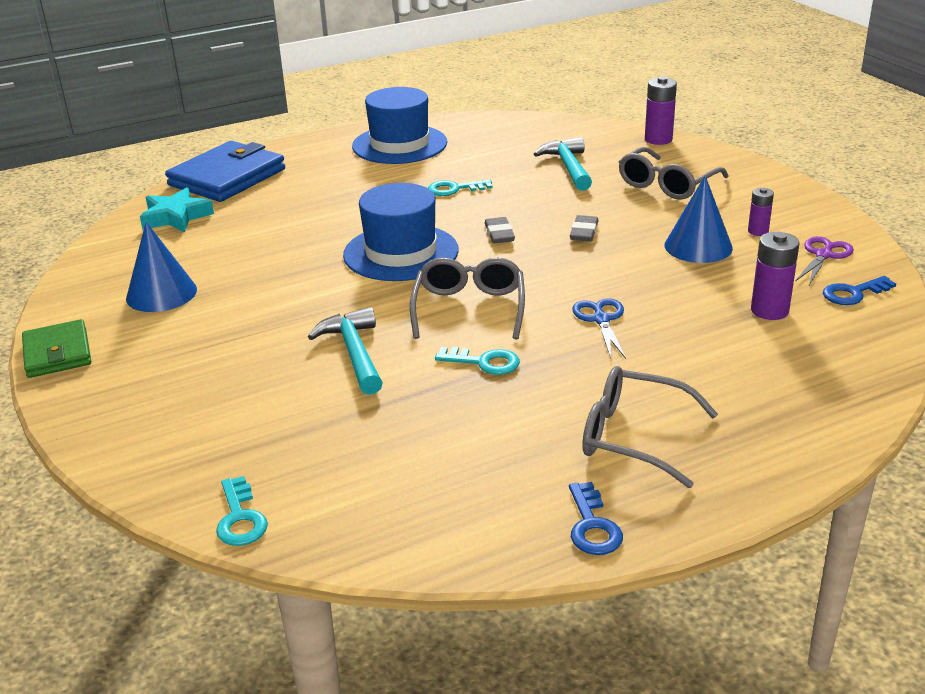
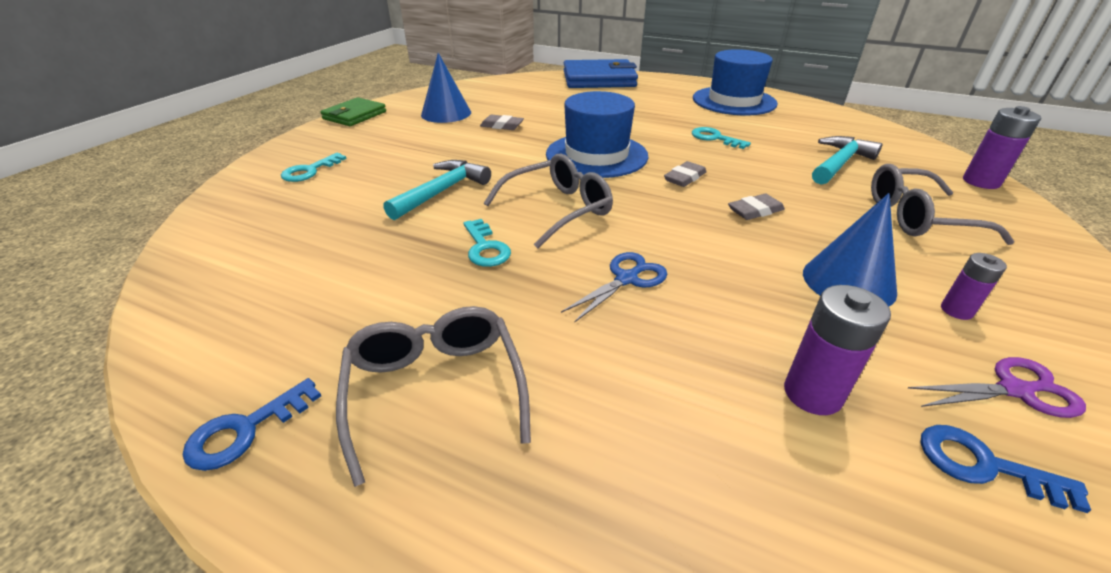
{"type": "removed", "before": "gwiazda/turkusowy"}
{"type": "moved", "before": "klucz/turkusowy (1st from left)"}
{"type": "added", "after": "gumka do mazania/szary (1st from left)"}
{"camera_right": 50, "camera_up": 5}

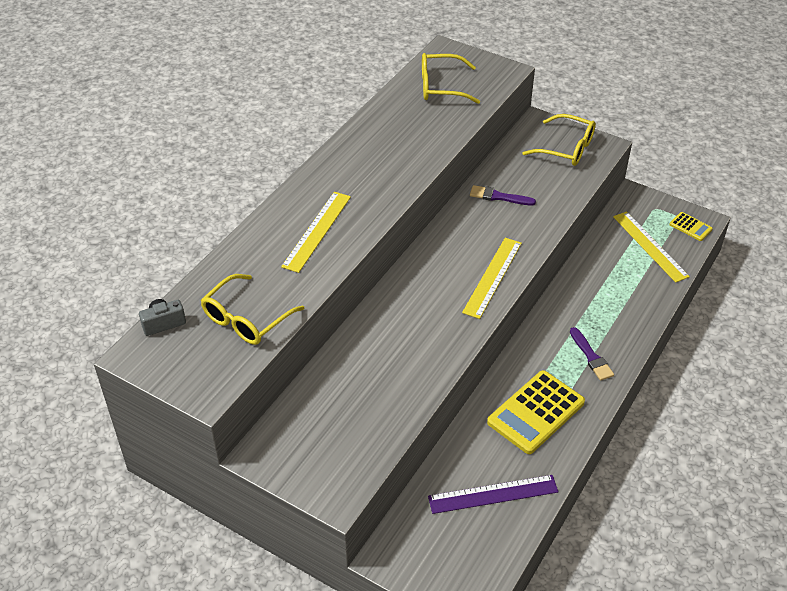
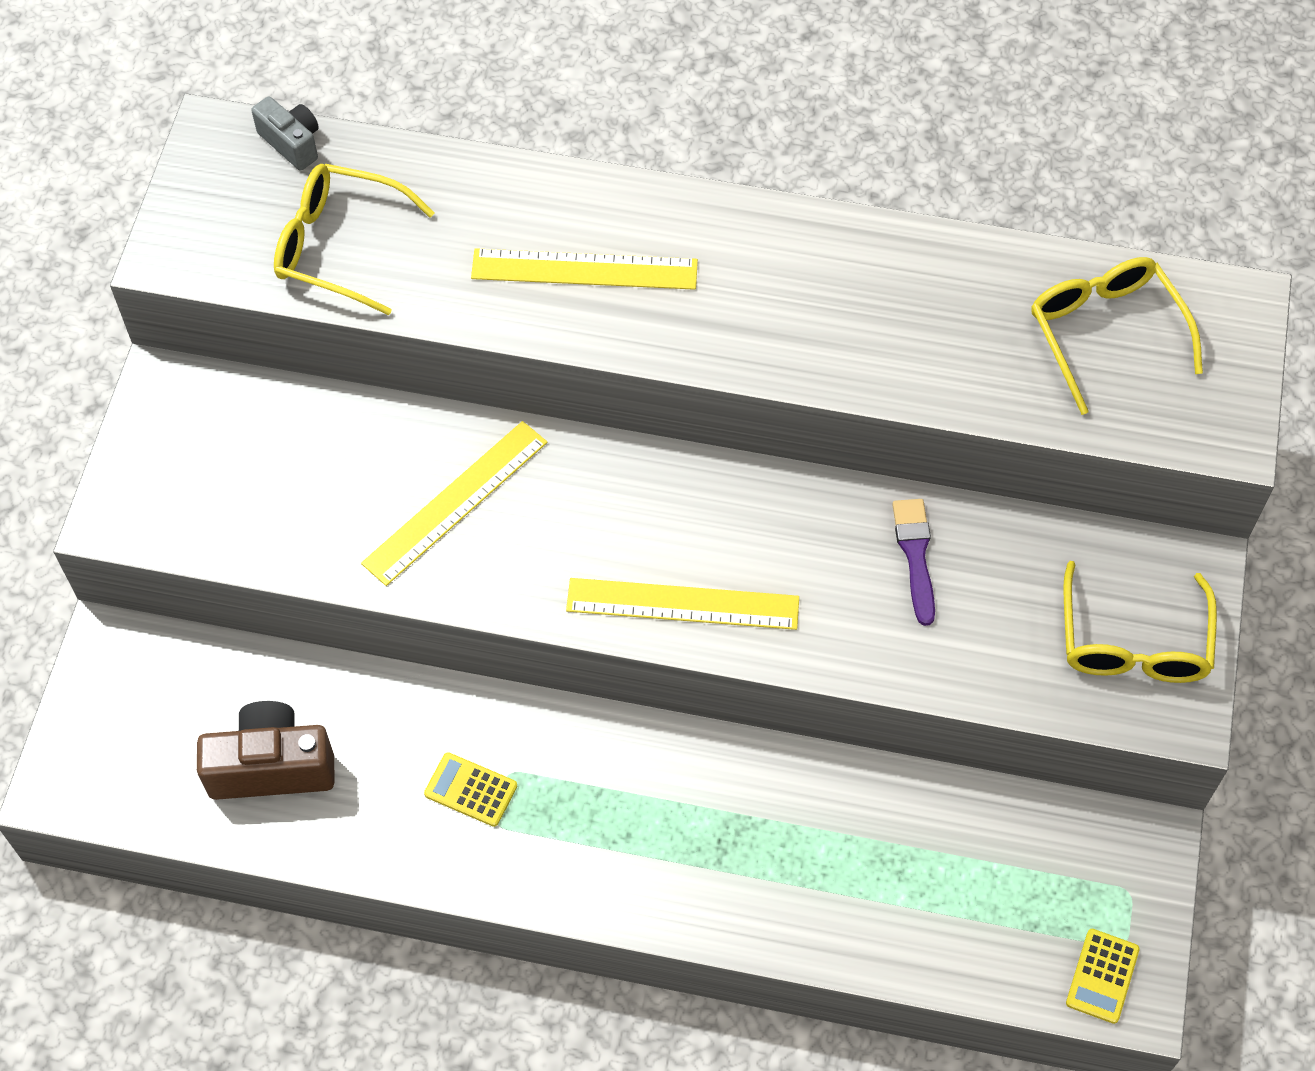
{"type": "replaced", "before": "linijka/fioletowy", "after": "aparat fotograficzny/brązowy"}
{"type": "resized", "before": "kalkulator/żółty (1st from left)", "scale": 0.48}
{"type": "removed", "before": "pędzel/fioletowy (2nd from left)"}
{"type": "moved", "before": "linijka/żółty (3rd from left in the first image)", "after": "linijka/żółty (1st from left)"}
{"camera_right": 70, "camera_up": 15}

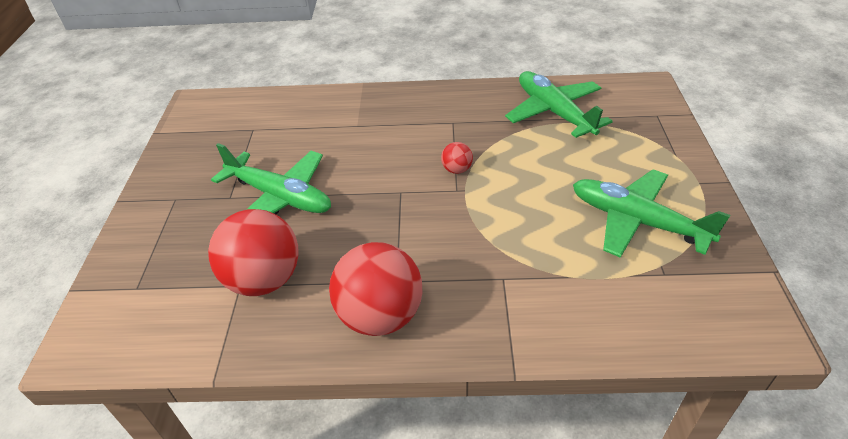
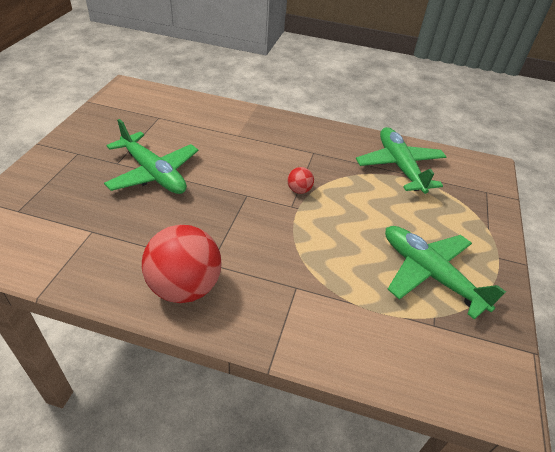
{"type": "removed", "before": "piłka/czerwony (1st from left)"}
{"camera_right": 10, "camera_up": 0}

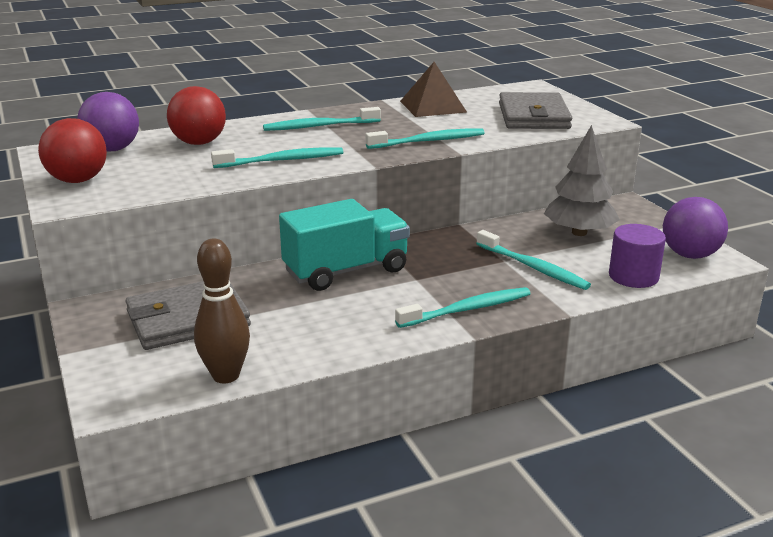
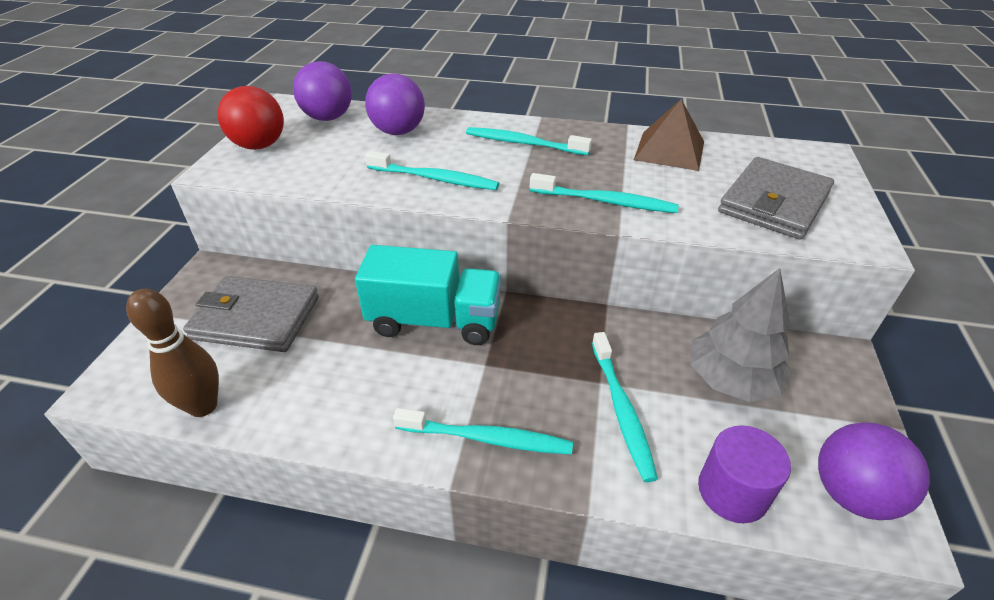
{"type": "recoloured", "before": "piłka/czerwony (2nd from left)", "after": "piłka/fioletowy (2nd from left)"}
{"camera_right": 35, "camera_up": 15}

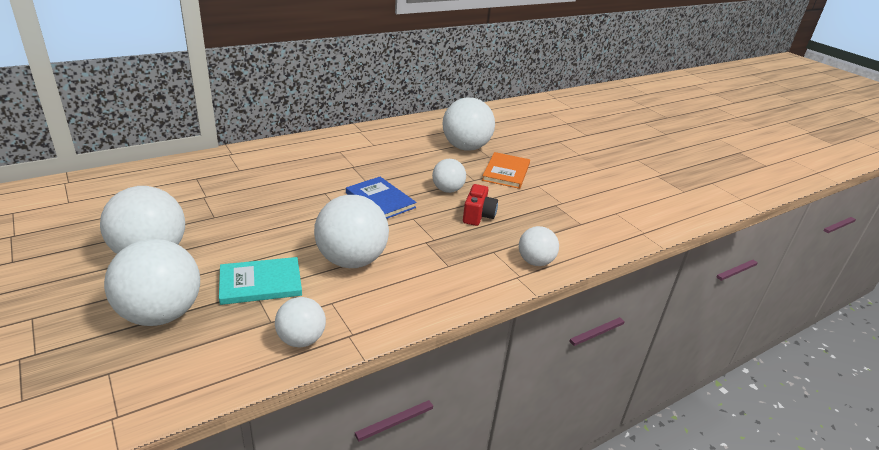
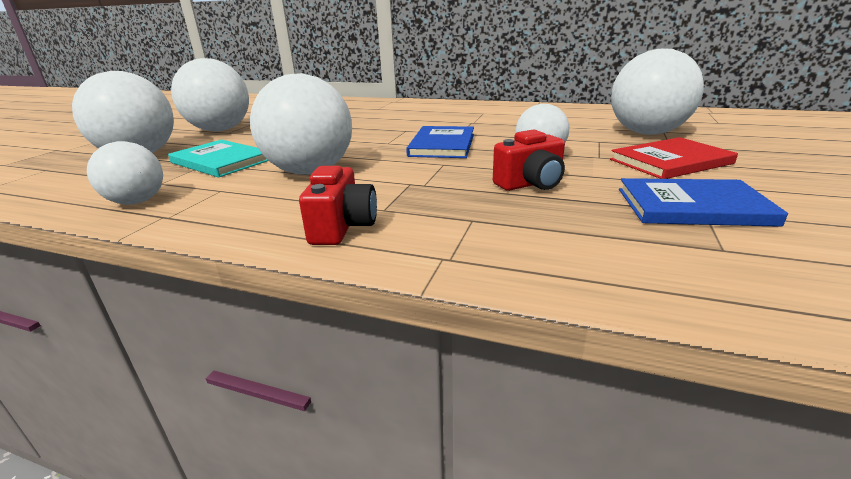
{"type": "recoloured", "before": "książka/pomarańczowy", "after": "książka/czerwony"}
{"type": "removed", "before": "piłka/biały (7th from left)"}
{"type": "added", "after": "aparat fotograficzny/czerwony (1st from left)"}
{"type": "added", "after": "książka/niebieski (2nd from left)"}
{"camera_right": 55, "camera_up": -5}

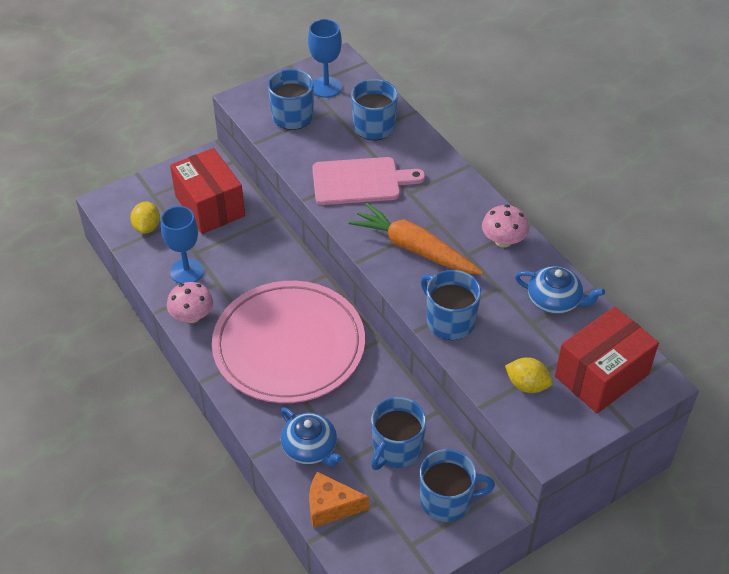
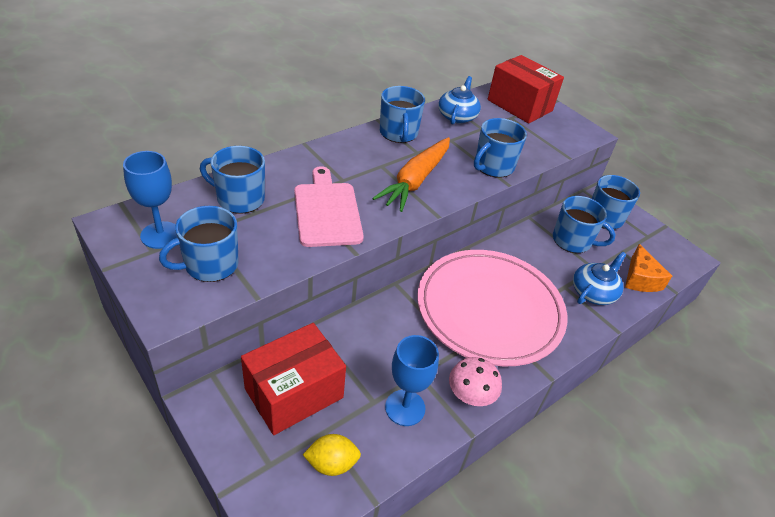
{"type": "replaced", "before": "grzyb/różowy (2nd from left)", "after": "kubek/niebieski (3rd from left)"}
{"type": "removed", "before": "cytryna/żółty (2nd from left)"}
{"camera_right": -100, "camera_up": -5}

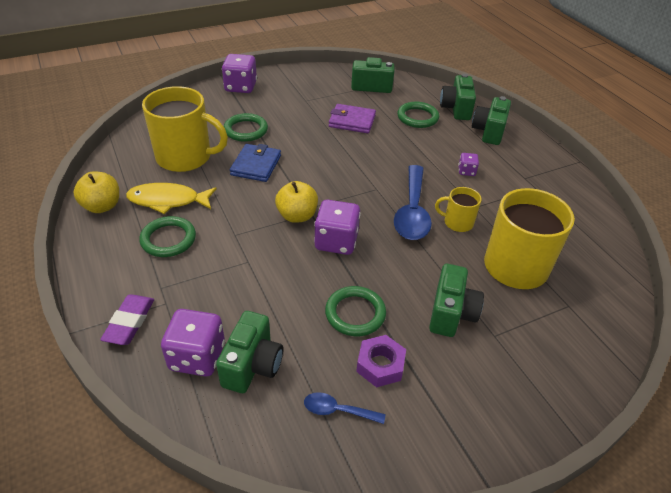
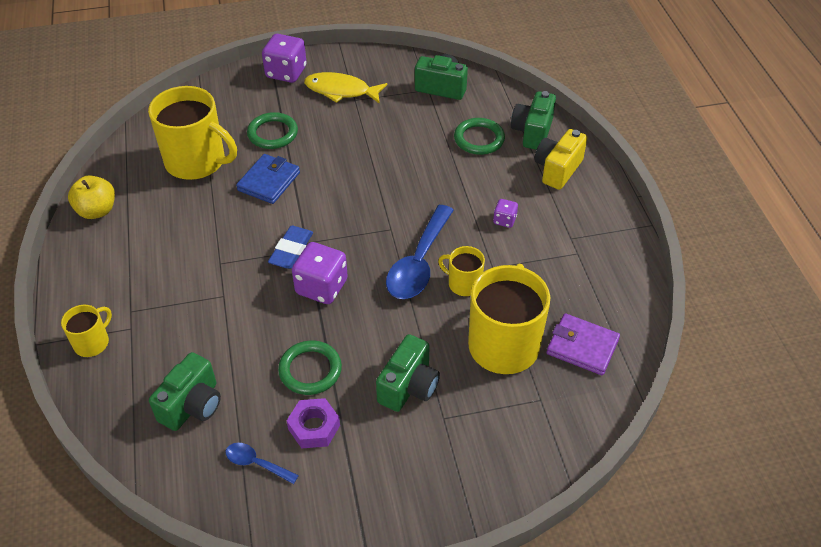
{"type": "replaced", "before": "gumka do mazania/fioletowy", "after": "kubek/żółty (1st from left)"}
{"type": "moved", "before": "ryba/żółty"}
{"type": "removed", "before": "pierścień/zielony (1st from left)"}
{"type": "removed", "before": "kostka do gry/fioletowy (1st from left)"}
{"type": "replaced", "before": "jabłko/żółty (2nd from left)", "after": "gumka do mazania/niebieski"}
{"type": "moved", "before": "portfel/fioletowy"}
{"type": "recoloured", "before": "aparat fotograficzny/zielony (5th from left)", "after": "aparat fotograficzny/żółty"}
{"camera_right": 15, "camera_up": 5}

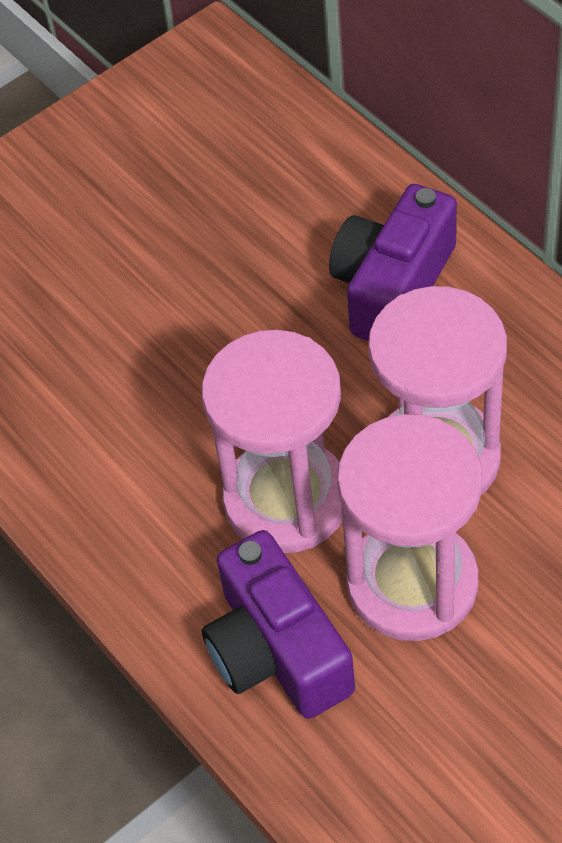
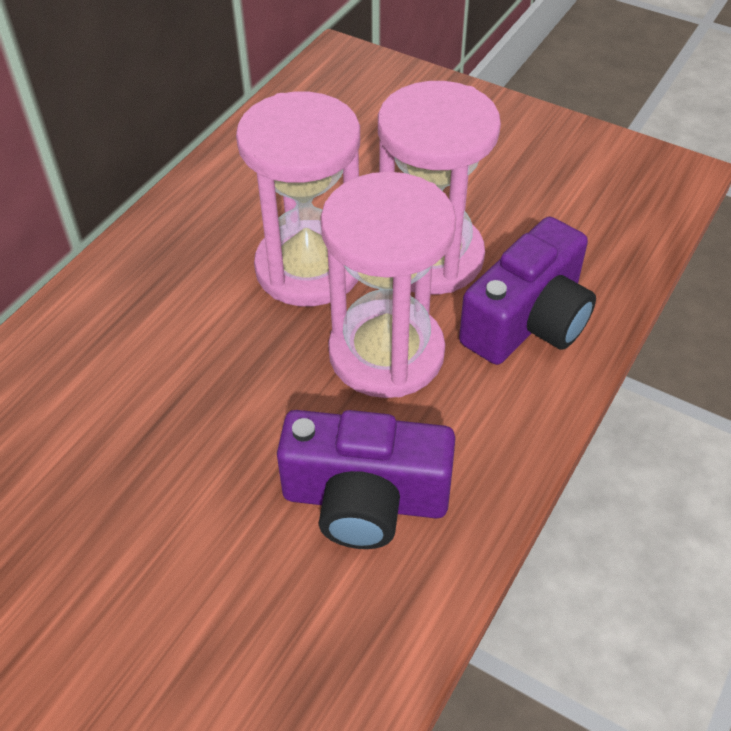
{"type": "moved", "before": "aparat fotograficzny/fioletowy (2nd from left in the first image)", "after": "aparat fotograficzny/fioletowy (1st from left)"}
{"camera_right": -115, "camera_up": -5}

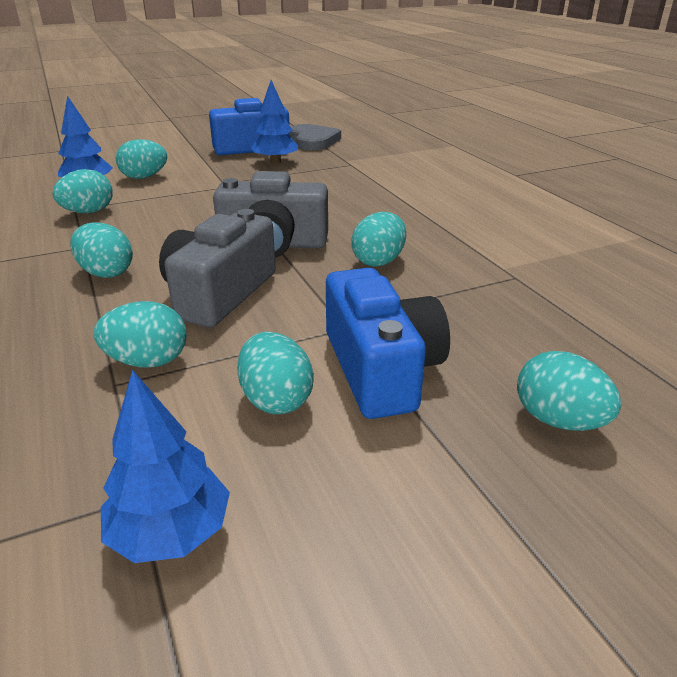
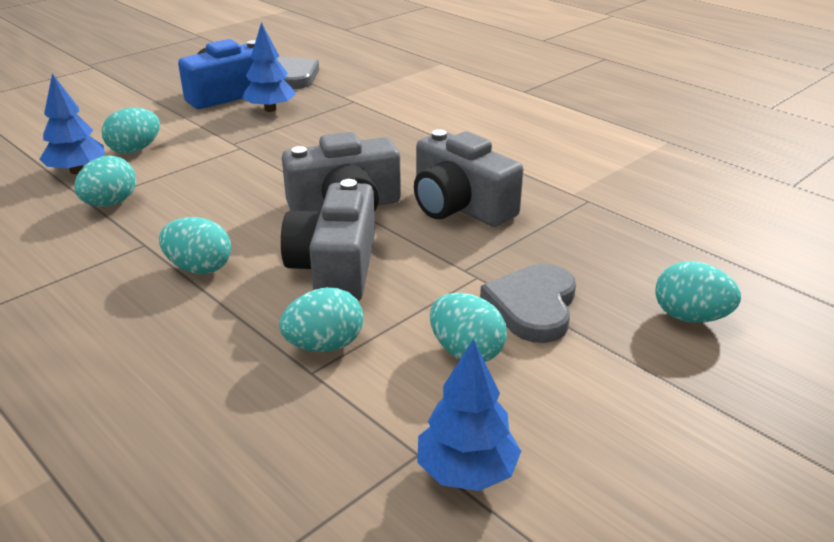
{"type": "replaced", "before": "aparat fotograficzny/niebieski (2nd from left)", "after": "serce/szary (2nd from left)"}
{"type": "replaced", "before": "jajko/turkusowy (6th from left)", "after": "aparat fotograficzny/szary (3rd from left)"}
{"camera_right": -20, "camera_up": 0}

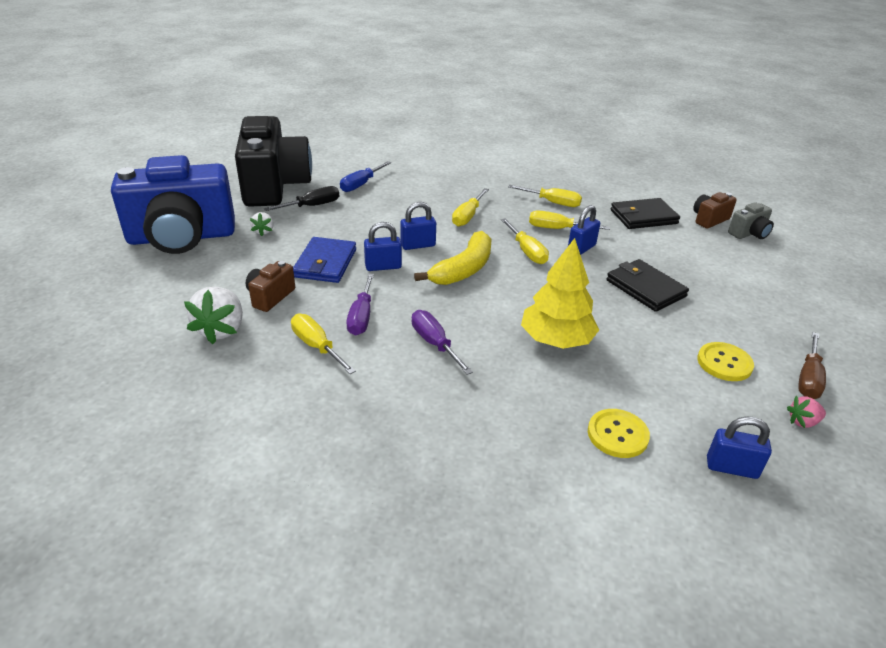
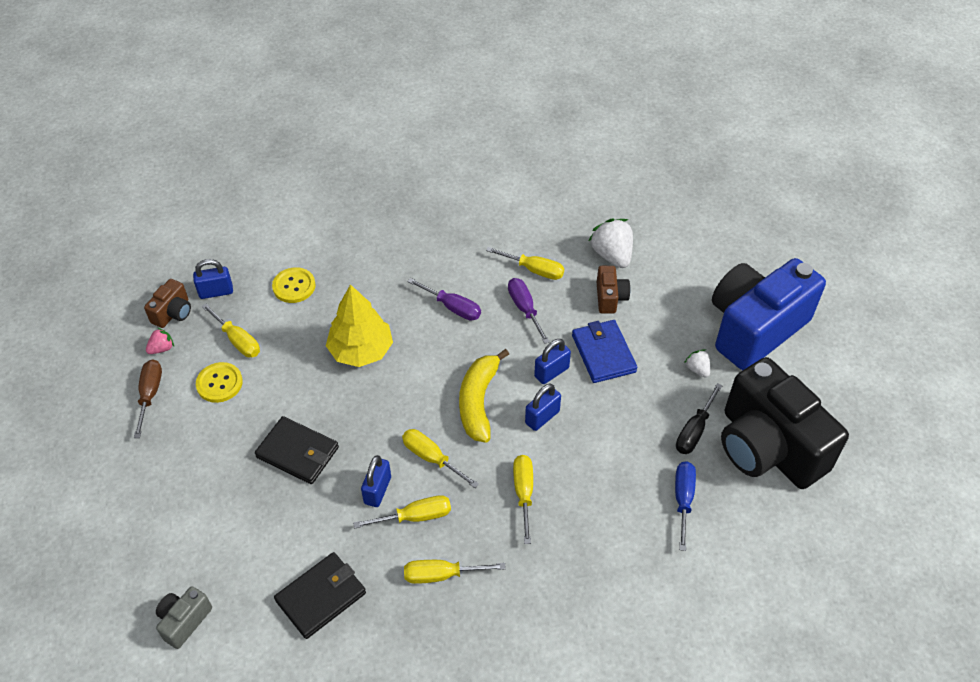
{"type": "moved", "before": "aparat fotograficzny/brązowy (2nd from left in the first image)", "after": "aparat fotograficzny/brązowy (1st from left)"}
{"type": "added", "after": "śrubokręt/żółty (1st from left)"}
{"camera_right": 155, "camera_up": 15}

